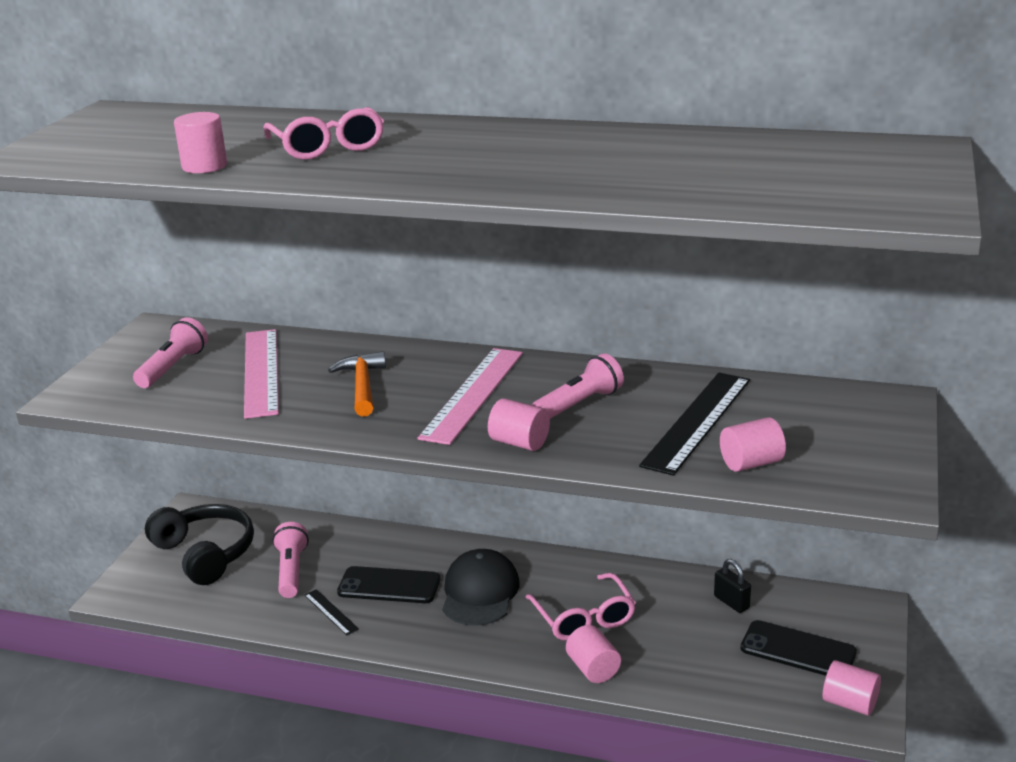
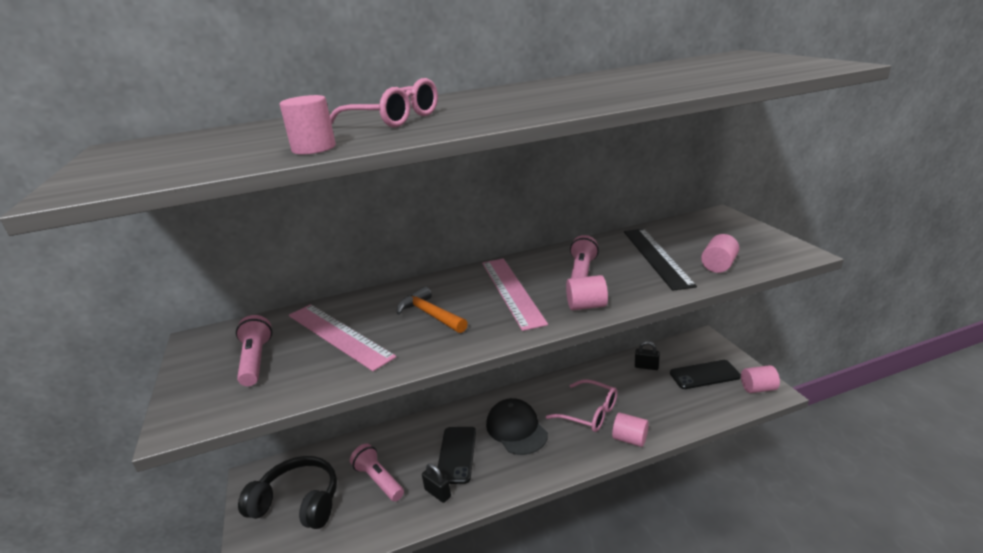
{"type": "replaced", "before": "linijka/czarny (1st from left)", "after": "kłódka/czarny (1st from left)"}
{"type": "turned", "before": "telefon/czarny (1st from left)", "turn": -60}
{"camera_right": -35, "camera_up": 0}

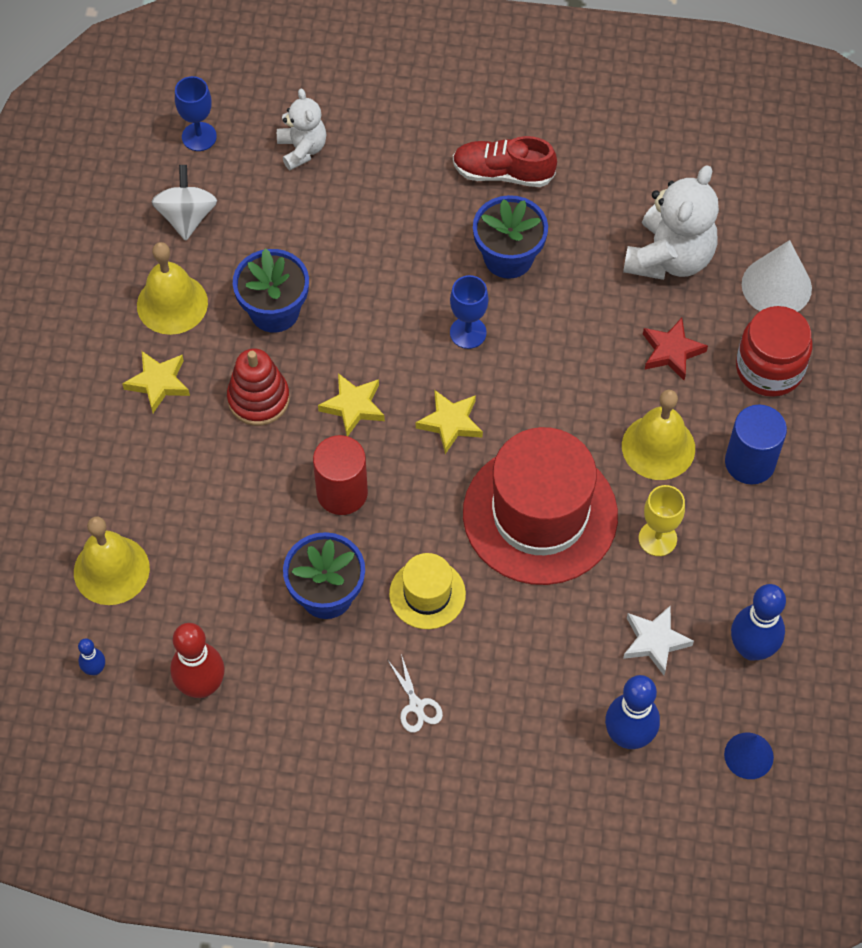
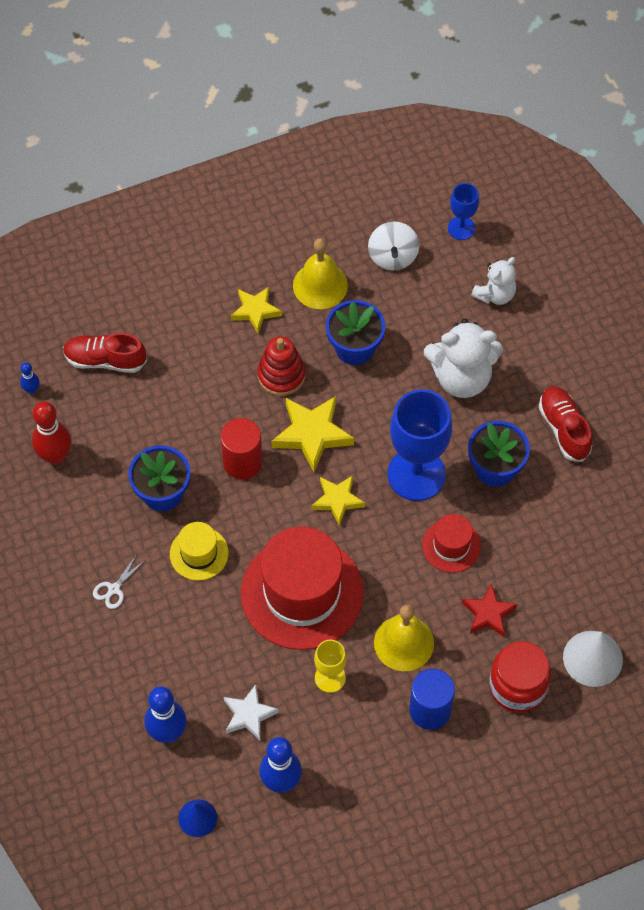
{"type": "replaced", "before": "dzwonek/żółty (1st from left)", "after": "but/czerwony (1st from left)"}
{"type": "turned", "before": "bączek/biały", "turn": 120}
{"type": "resized", "before": "gwiazda/żółty (2nd from left)", "scale": 1.56}
{"type": "resized", "before": "kielich/niebieski (2nd from left in the first image)", "scale": 1.98}
{"type": "moved", "before": "miś/biały (2nd from left in the first image)", "after": "miś/biały (1st from left)"}
{"type": "added", "after": "kapelusz/czerwony (2nd from left)"}
{"camera_right": 60, "camera_up": 0}

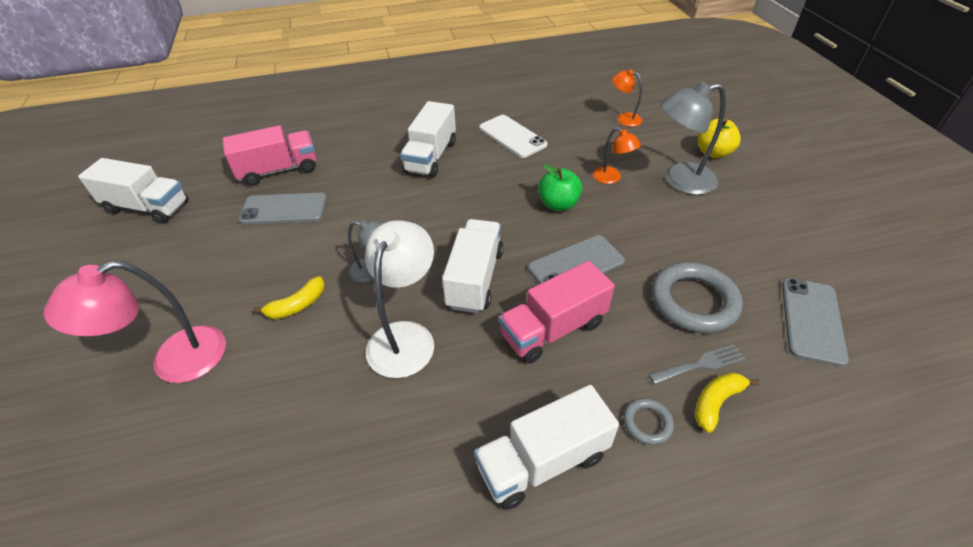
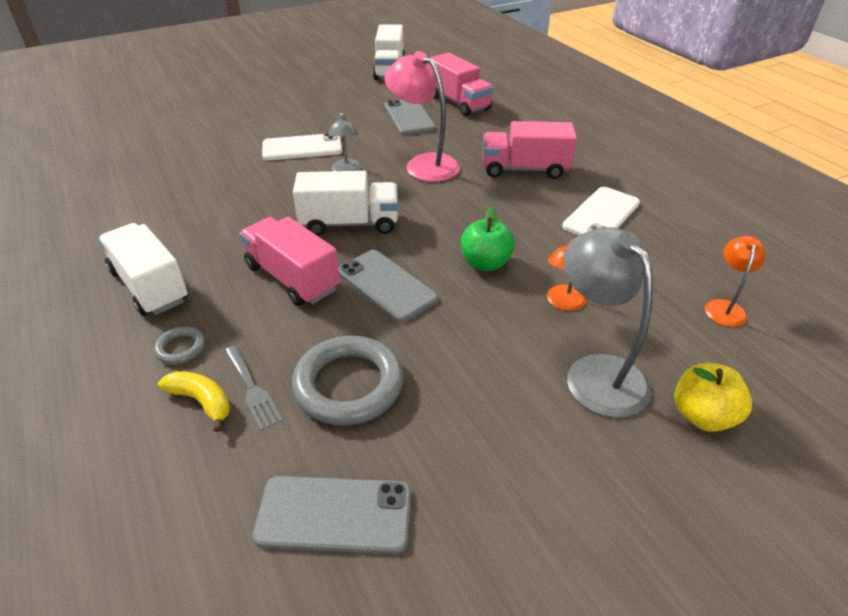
{"type": "moved", "before": "lampka/różowy"}
{"type": "replaced", "before": "banan/żółty (1st from left)", "after": "telefon/biały (1st from left)"}
{"type": "removed", "before": "lampka/biały"}
{"type": "recoloured", "before": "ciężarówka/biały (2nd from left)", "after": "ciężarówka/różowy (3rd from left)"}
{"camera_right": 75, "camera_up": -5}

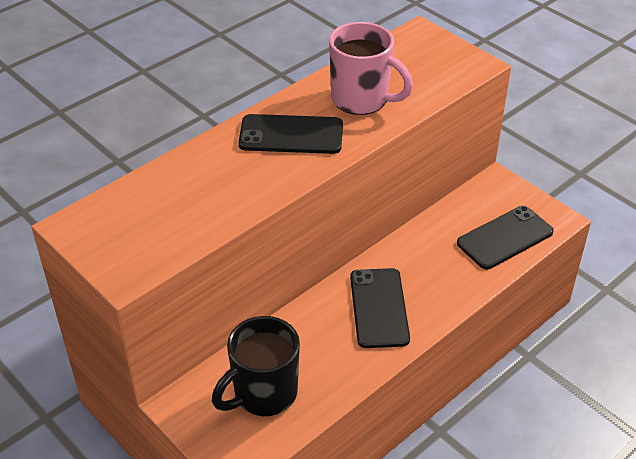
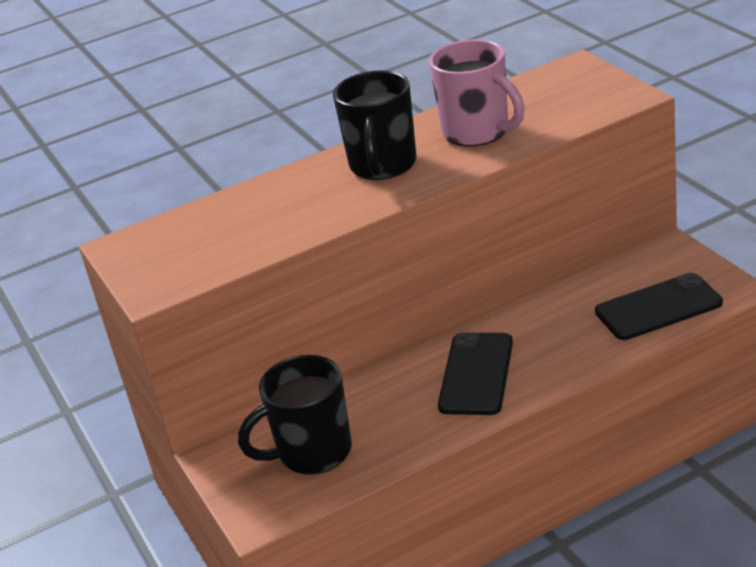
{"type": "replaced", "before": "telefon/czarny (1st from left)", "after": "kubek/czarny (2nd from left)"}
{"camera_right": 20, "camera_up": -10}

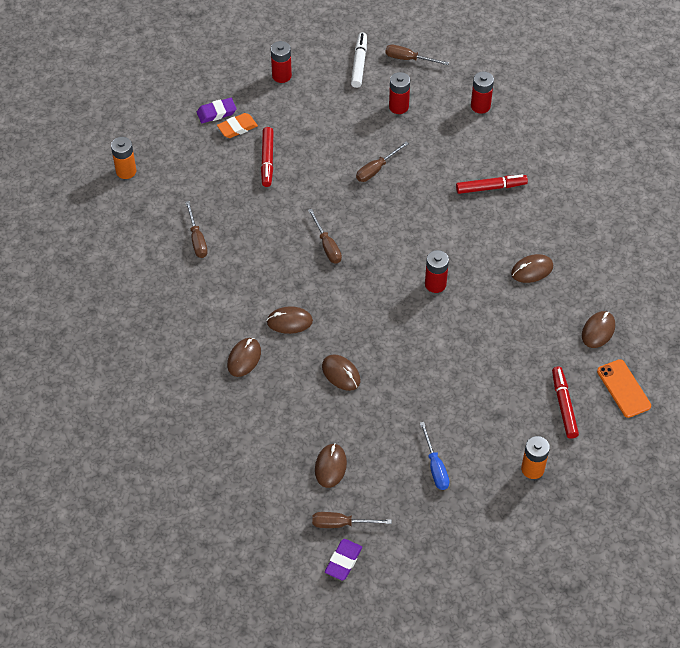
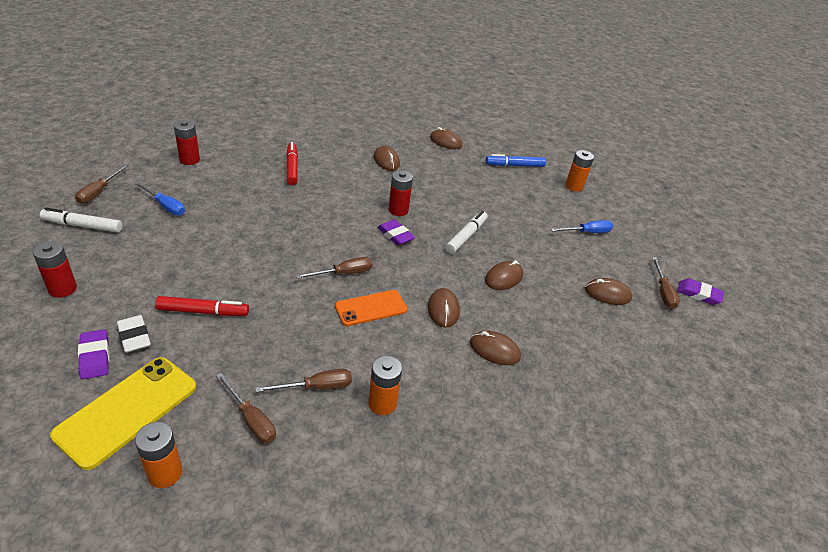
{"type": "recoloured", "before": "gumka do mazania/pomarańczowy", "after": "gumka do mazania/biały"}
{"type": "moved", "before": "śrubokręt/brązowy (4th from left in the first image)", "after": "śrubokręt/brązowy (2nd from left)"}
{"type": "replaced", "before": "bateria/czerwony (2nd from left)", "after": "śrubokręt/niebieski (1st from left)"}
{"type": "recoloured", "before": "flamaster/czerwony (3rd from left)", "after": "flamaster/niebieski"}
{"type": "moved", "before": "telefon/pomarańczowy"}
{"type": "added", "after": "telefon/żółty"}
{"type": "added", "after": "bateria/pomarańczowy (2nd from left)"}
{"type": "added", "after": "gumka do mazania/fioletowy (2nd from left)"}
{"type": "added", "after": "flamaster/biały (2nd from left)"}
{"camera_right": -95, "camera_up": -15}

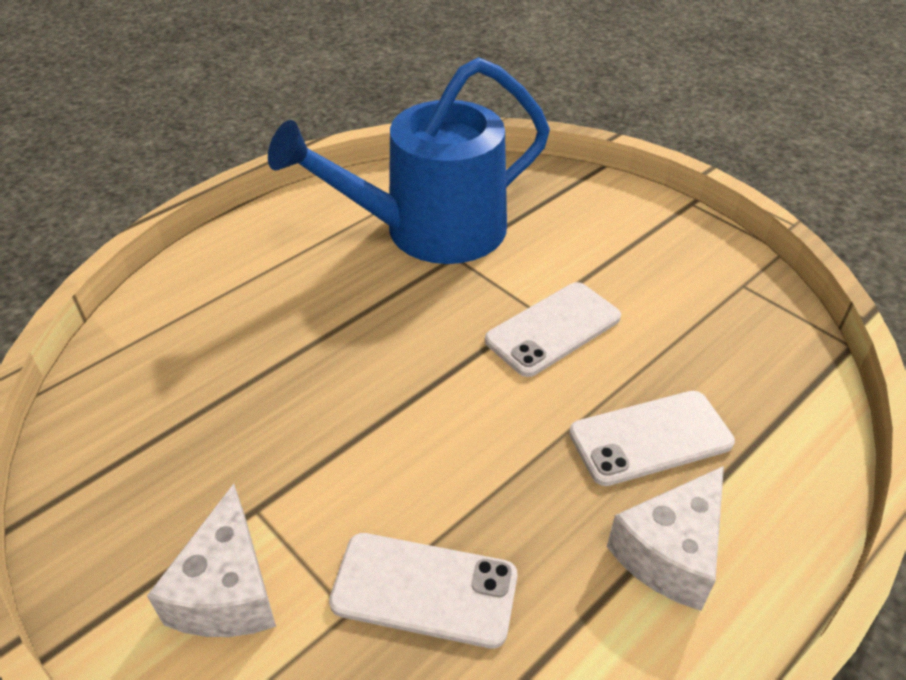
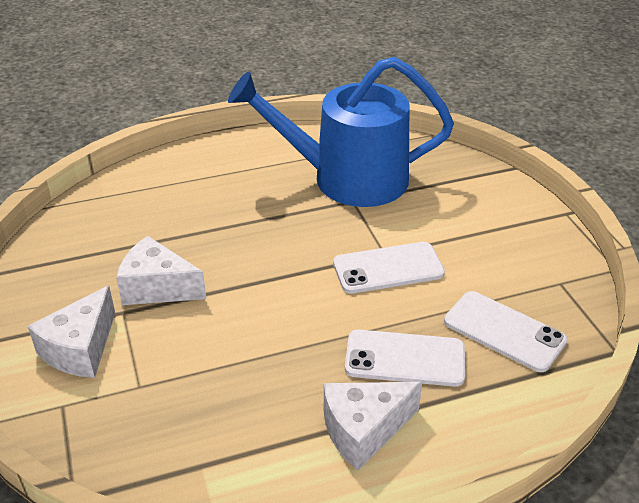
{"type": "moved", "before": "telefon/biały (1st from left in the first image)", "after": "telefon/biały (3rd from left)"}
{"type": "added", "after": "ser/biały (2nd from left)"}
{"camera_right": 25, "camera_up": -5}

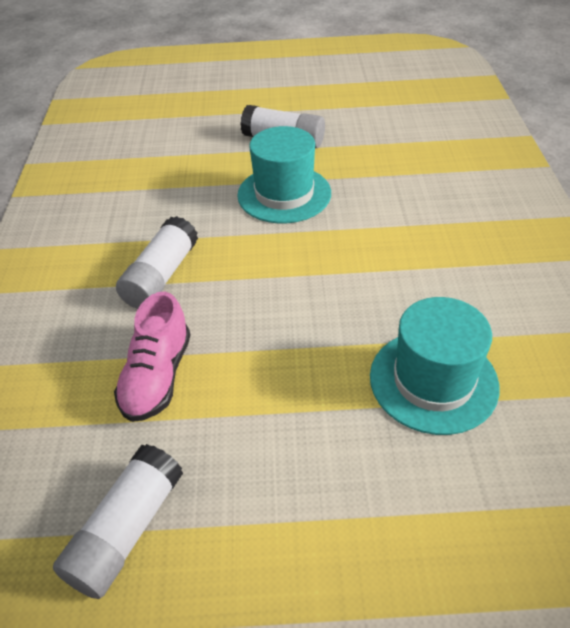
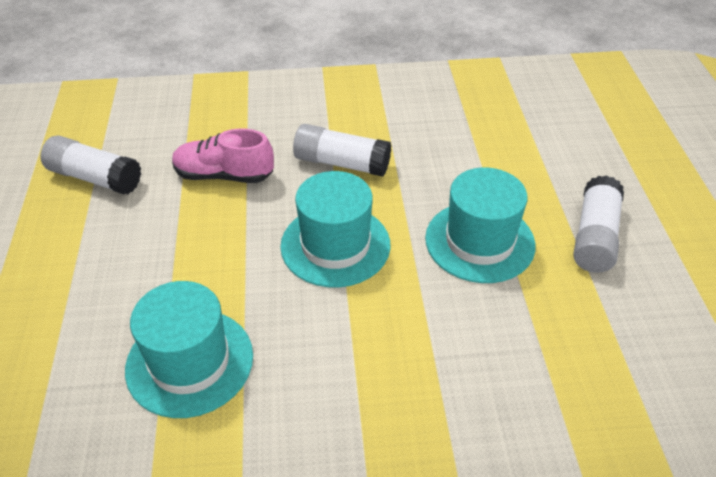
{"type": "added", "after": "kapelusz/turkusowy (2nd from left)"}
{"camera_right": 85, "camera_up": 0}

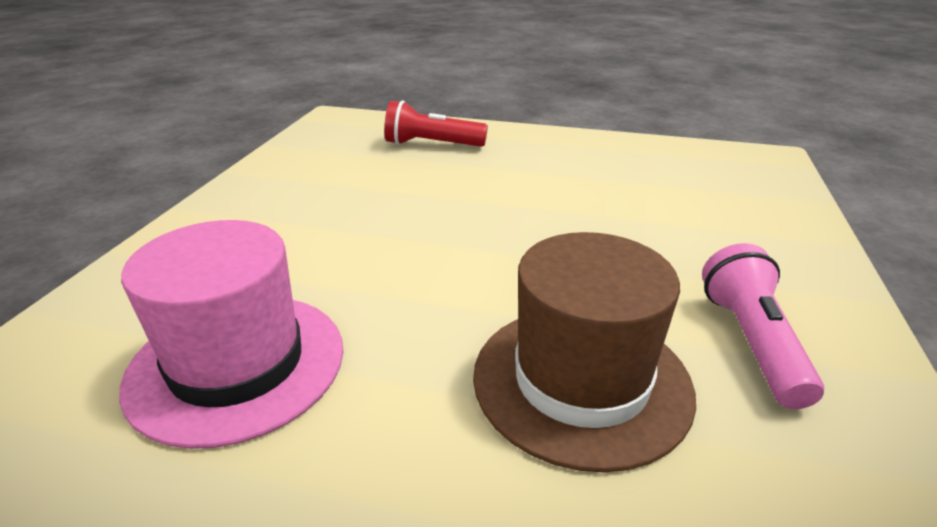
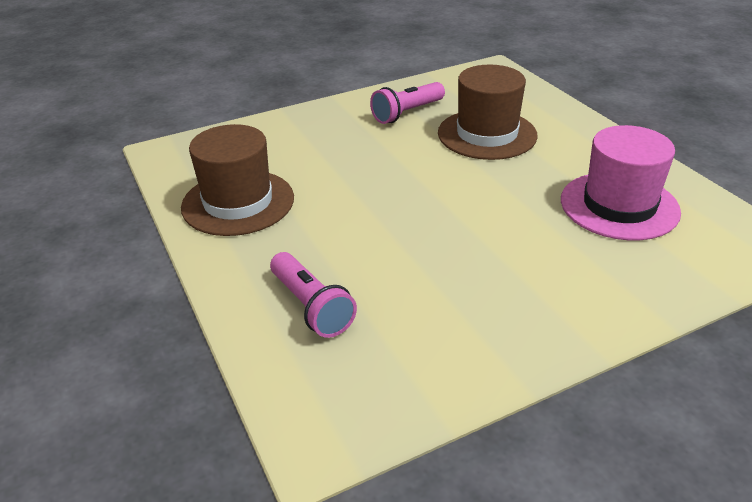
{"type": "recoloured", "before": "latarka/czerwony", "after": "latarka/różowy (1st from left)"}
{"type": "added", "after": "kapelusz/brązowy (1st from left)"}
{"camera_right": -130, "camera_up": 5}

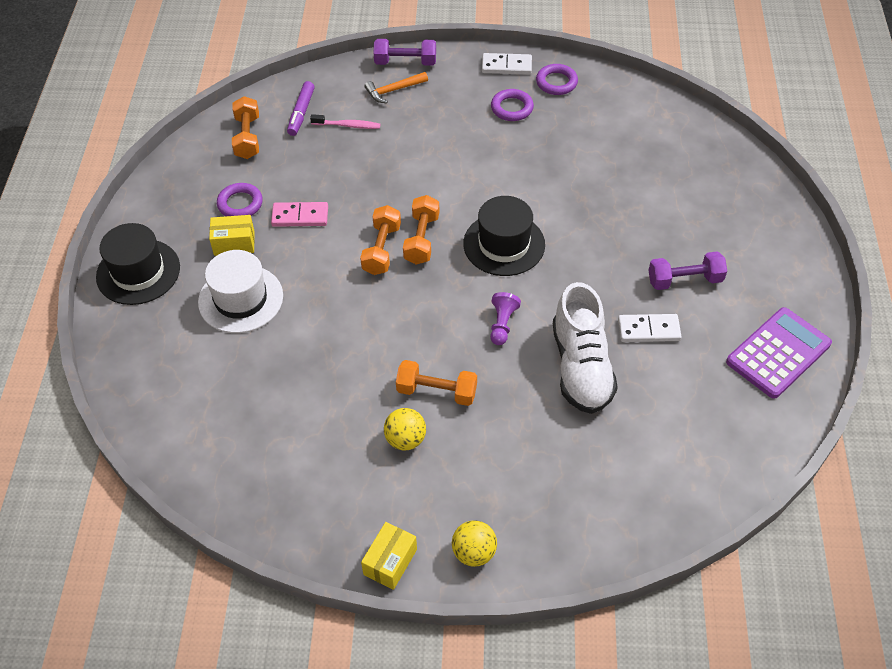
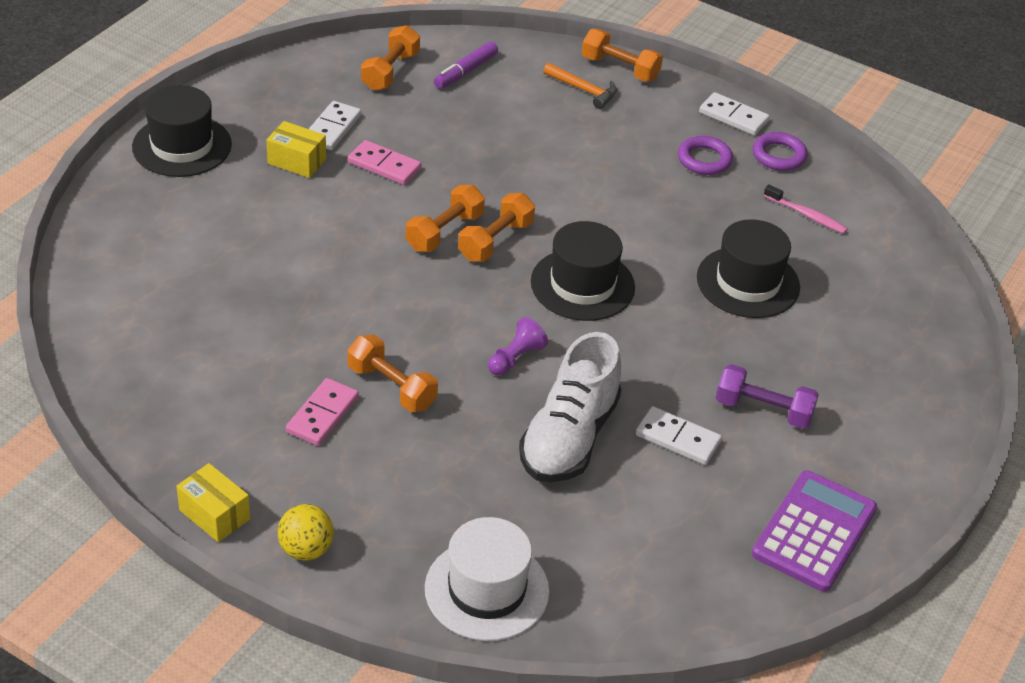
{"type": "moved", "before": "kapelusz/biały"}
{"type": "replaced", "before": "pierścień/fioletowy (1st from left)", "after": "kostka domina/biały (1st from left)"}
{"type": "moved", "before": "szczoteczka do zębów/różowy"}
{"type": "turned", "before": "pudełko/żółty (2nd from left in the first image)", "turn": 75}
{"type": "turned", "before": "młotek/pomarańczowy", "turn": -150}
{"type": "recoloured", "before": "hantel/fioletowy (1st from left)", "after": "hantel/pomarańczowy (5th from left)"}
{"type": "replaced", "before": "piłka/żółty (1st from left)", "after": "kostka domina/różowy (1st from left)"}
{"type": "turned", "before": "kalkulator/fioletowy", "turn": -45}
{"type": "added", "after": "kapelusz/czarny (3rd from left)"}
{"camera_right": 25, "camera_up": -10}

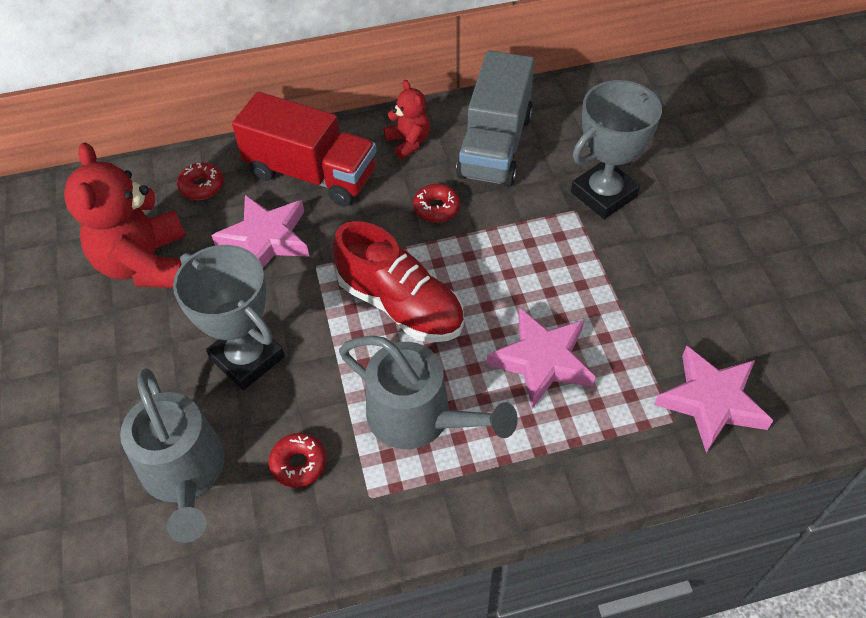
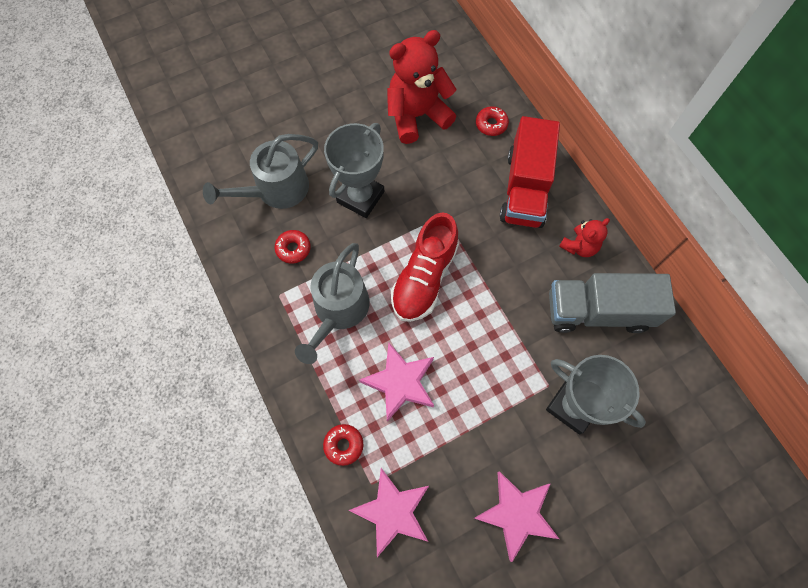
{"type": "moved", "before": "gwiazda/różowy (1st from left in the first image)", "after": "gwiazda/różowy (3rd from left)"}
{"type": "moved", "before": "donut/czerwony (3rd from left in the first image)", "after": "donut/czerwony (2nd from left)"}
{"camera_right": 75, "camera_up": 15}

